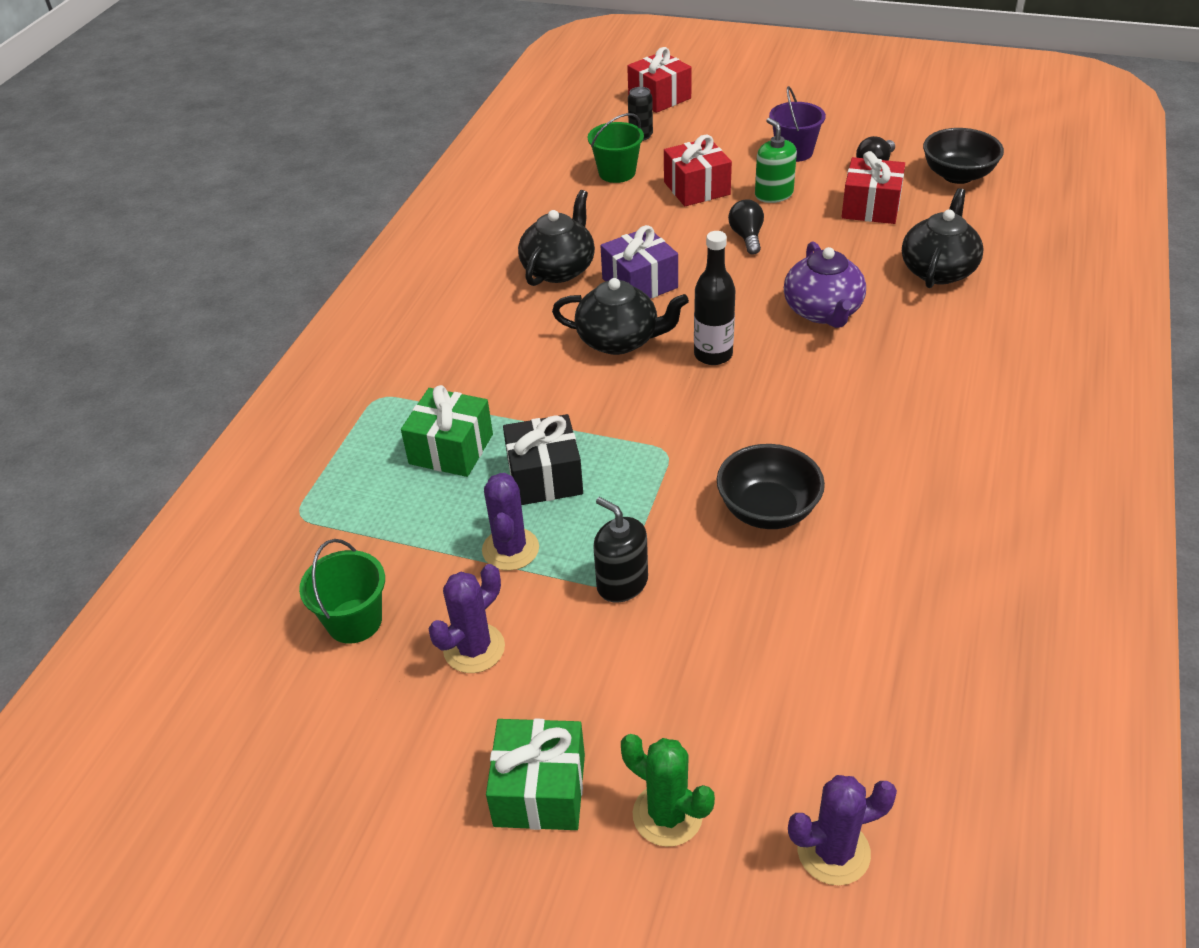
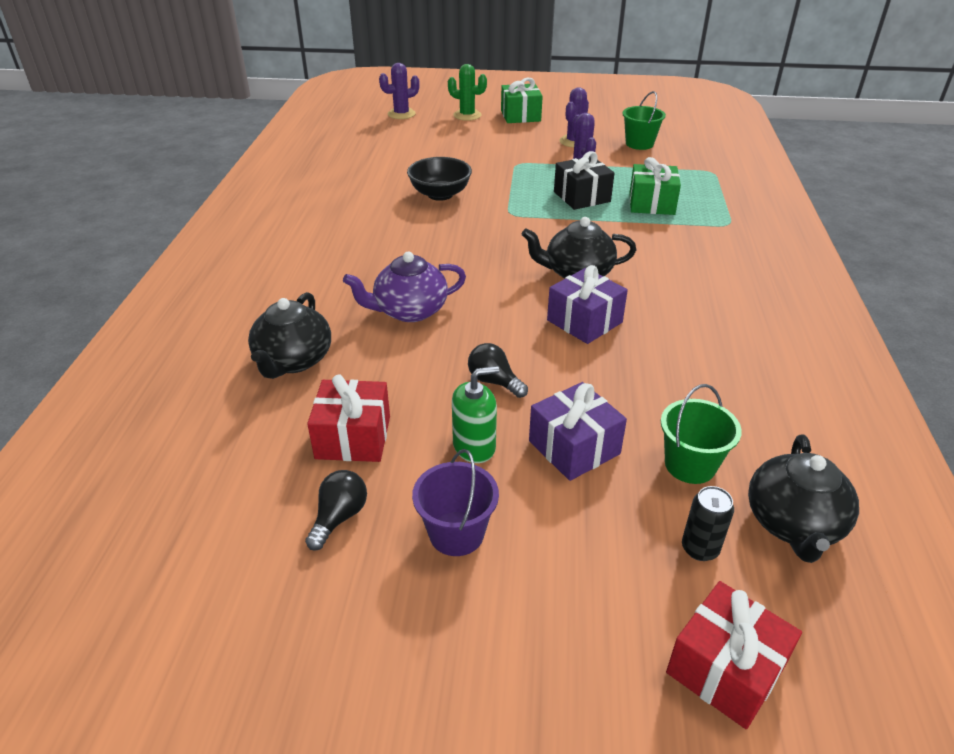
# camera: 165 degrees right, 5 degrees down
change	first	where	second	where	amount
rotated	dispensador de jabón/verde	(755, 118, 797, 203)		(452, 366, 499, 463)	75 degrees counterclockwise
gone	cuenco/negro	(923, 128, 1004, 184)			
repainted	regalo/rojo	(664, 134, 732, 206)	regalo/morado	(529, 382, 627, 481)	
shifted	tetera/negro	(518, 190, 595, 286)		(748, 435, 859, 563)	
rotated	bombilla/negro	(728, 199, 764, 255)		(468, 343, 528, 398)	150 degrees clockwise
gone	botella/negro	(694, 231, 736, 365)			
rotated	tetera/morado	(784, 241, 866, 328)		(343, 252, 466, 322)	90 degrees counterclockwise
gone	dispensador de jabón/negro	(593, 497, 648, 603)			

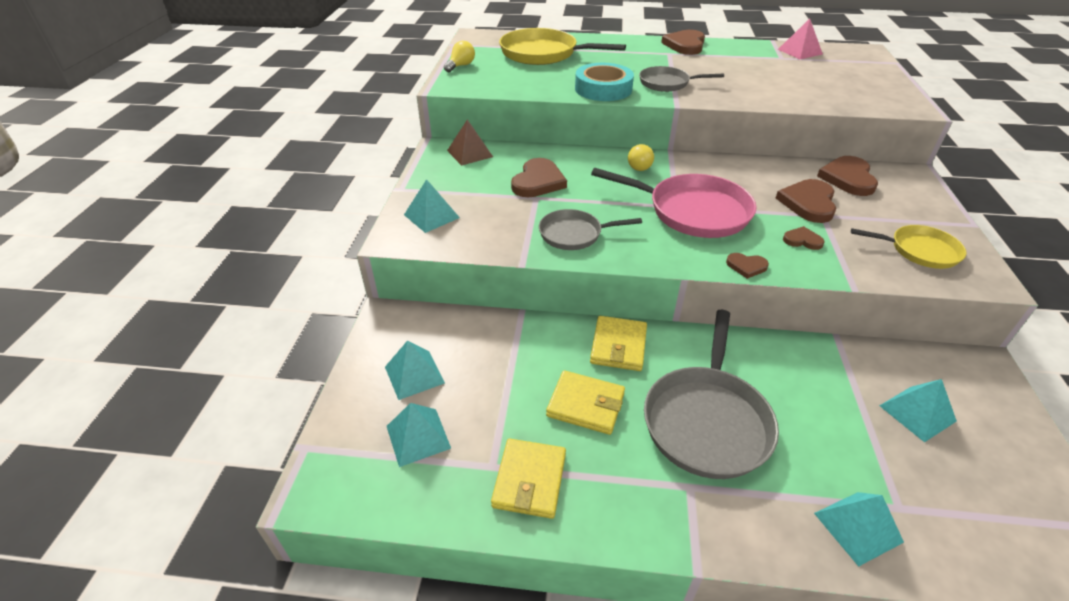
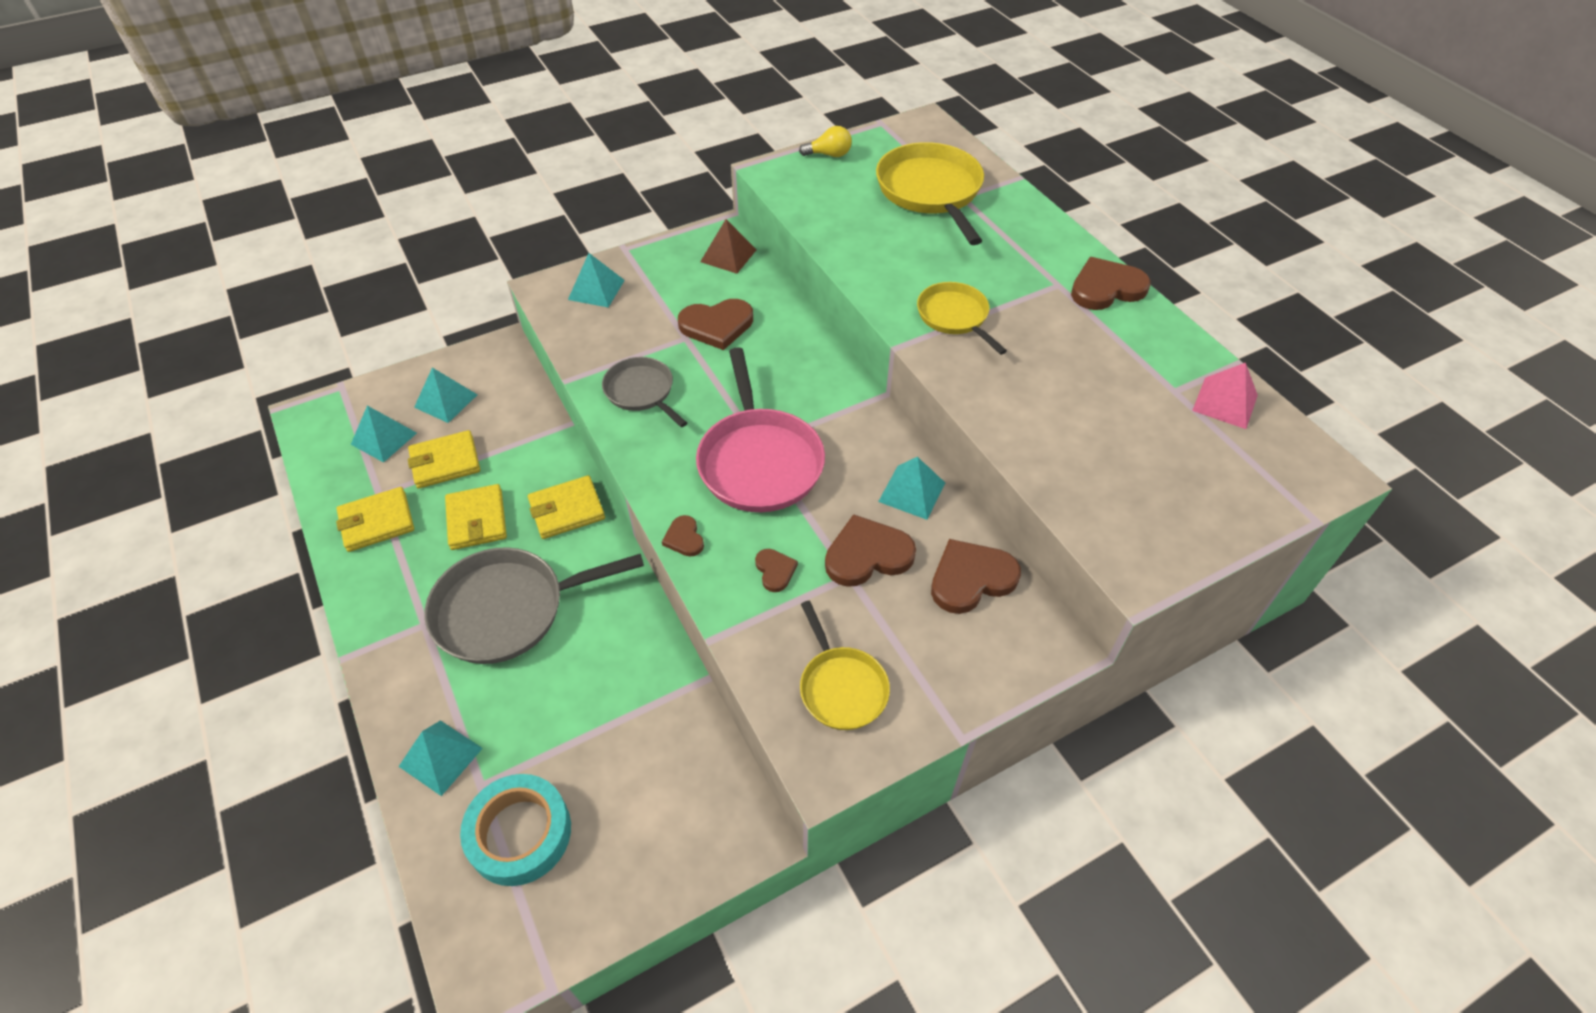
# camera: 55 degrees right, 10 degrees up
change	first	where	second	where	amount
shifted	cinta adhesiva/turquesa	(575, 63, 634, 101)		(460, 774, 571, 886)	
repainted	sartén/gris	(639, 66, 724, 92)	sartén/amarillo	(917, 282, 1007, 355)	
gone	bombilla/amarillo	(628, 144, 654, 171)			
shifted	pirámide/turquesa	(879, 379, 957, 442)		(878, 457, 945, 520)	
new			cartera/amarillo	(408, 430, 480, 489)	

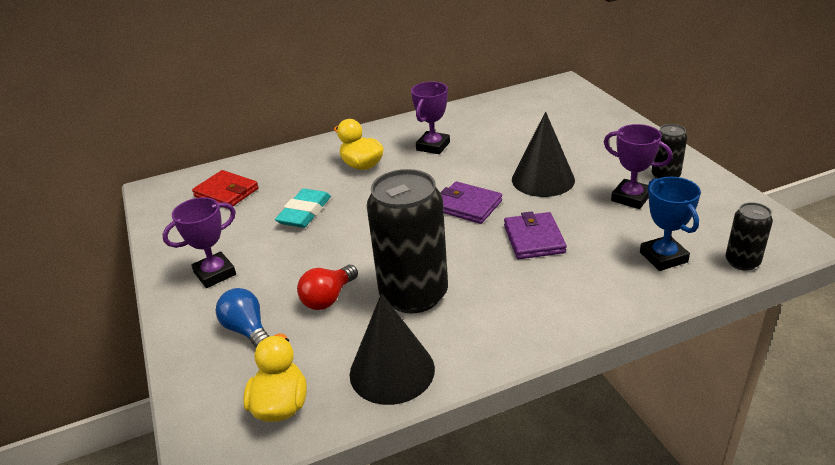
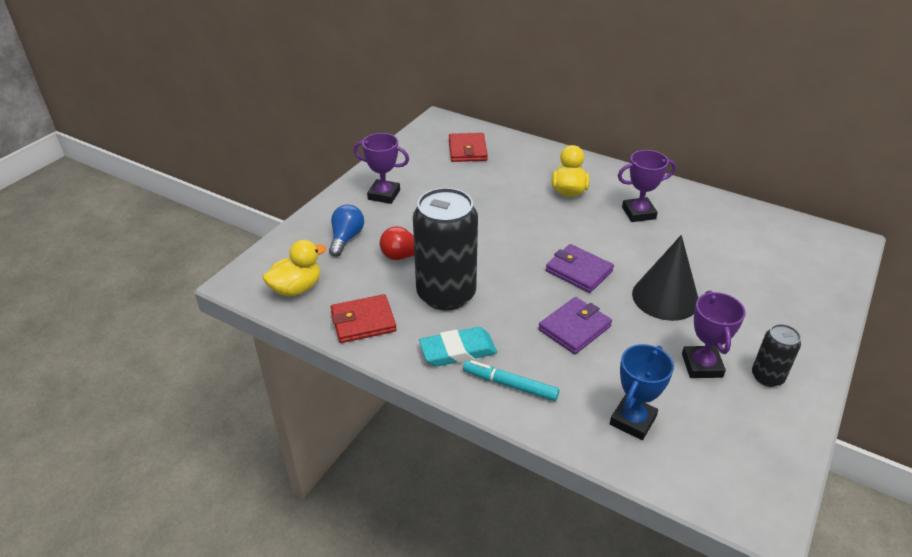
# camera: 50 degrees right, 5 degrees up
change	first	where	second	where	amount
rotated	cartera/morado	(440, 181, 502, 224)		(546, 244, 614, 293)	45 degrees counterclockwise
shifted	goma de borrar/turquesa	(275, 189, 331, 228)		(419, 327, 497, 366)	
gone	lata/negro	(725, 202, 773, 271)			
swapped	cono/negro	(350, 293, 435, 405)	cartera/rojo	(331, 294, 397, 343)	
new			rotulador/turquesa	(463, 360, 559, 401)	

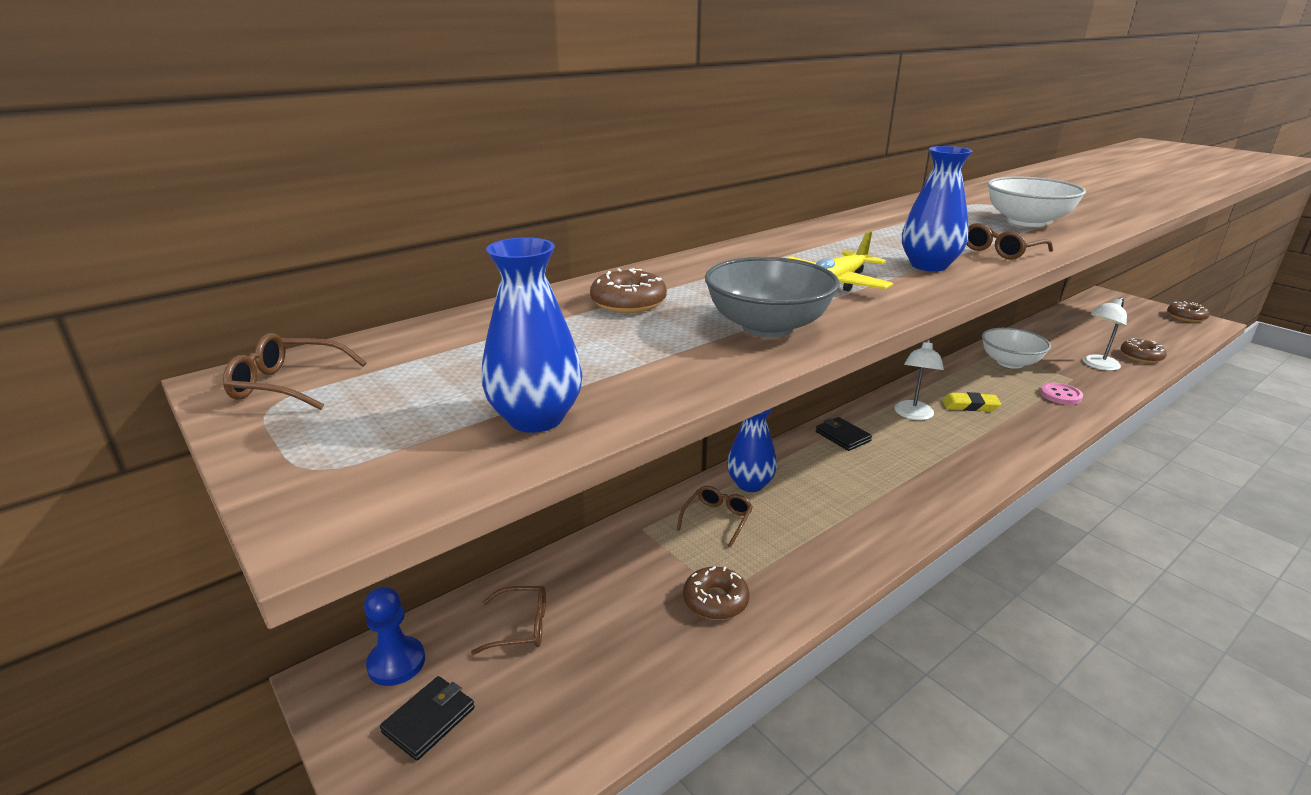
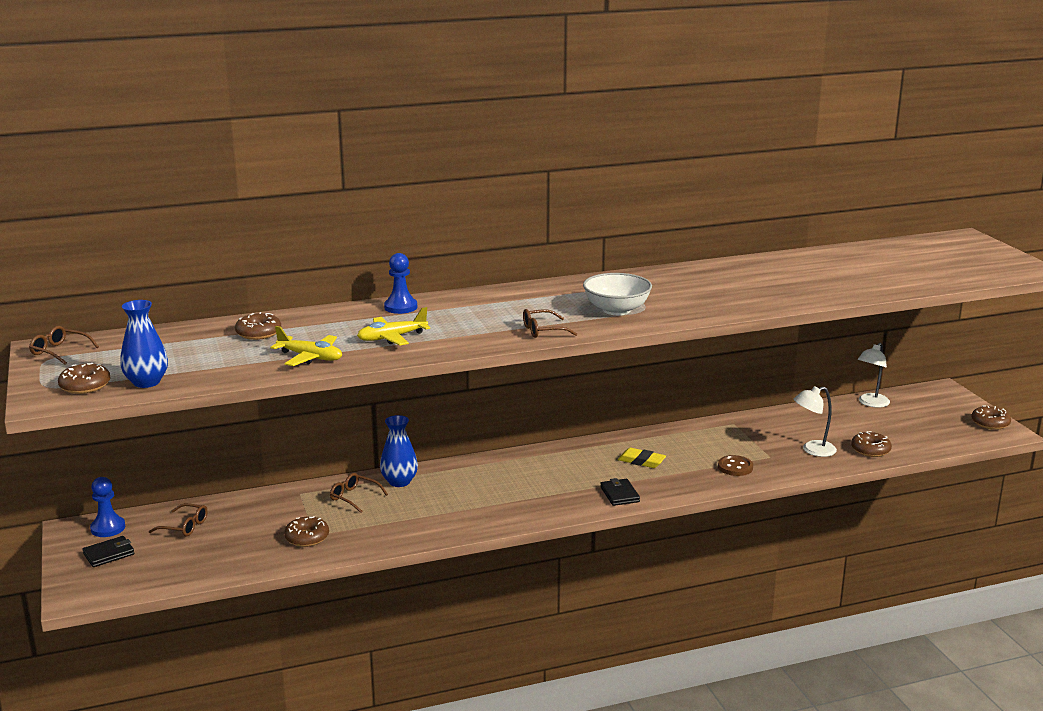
# camera: 20 degrees right, 5 degrees down
change	first	where	second	where	amount
gone	florero/azul	(902, 146, 972, 272)			
swapped	cuenco/gris	(705, 257, 839, 337)	avión/amarillo	(270, 326, 342, 366)	
gone	cuenco/blanco	(982, 328, 1051, 369)			
shifted	lámpara/blanco	(894, 339, 944, 420)		(858, 343, 890, 408)	
repainted	botón/rosa	(1040, 383, 1083, 405)	botón/marrón	(718, 455, 753, 476)	
shifted	cartera/negro	(816, 417, 872, 451)		(600, 478, 640, 506)	
rotated	gafas/marrón	(677, 486, 753, 548)		(330, 473, 388, 513)	105 degrees counterclockwise
new			peón/azul	(384, 253, 417, 314)	
new			rosquilla/marrón	(58, 363, 111, 394)	

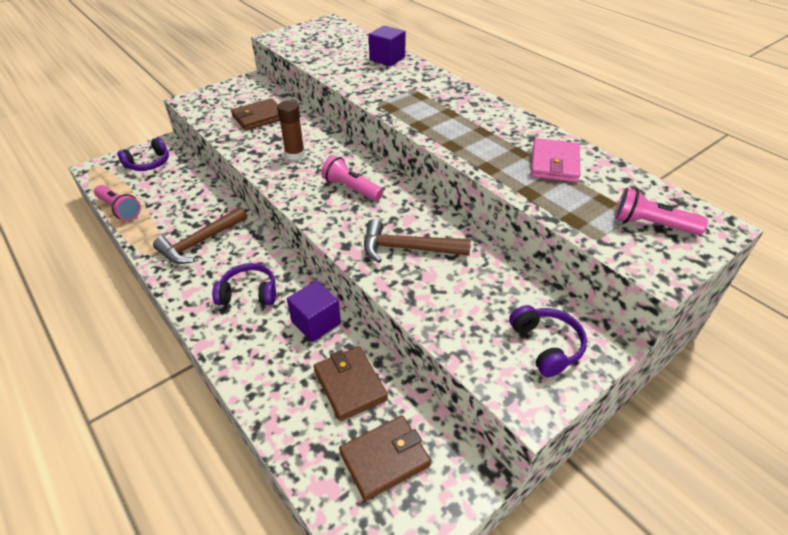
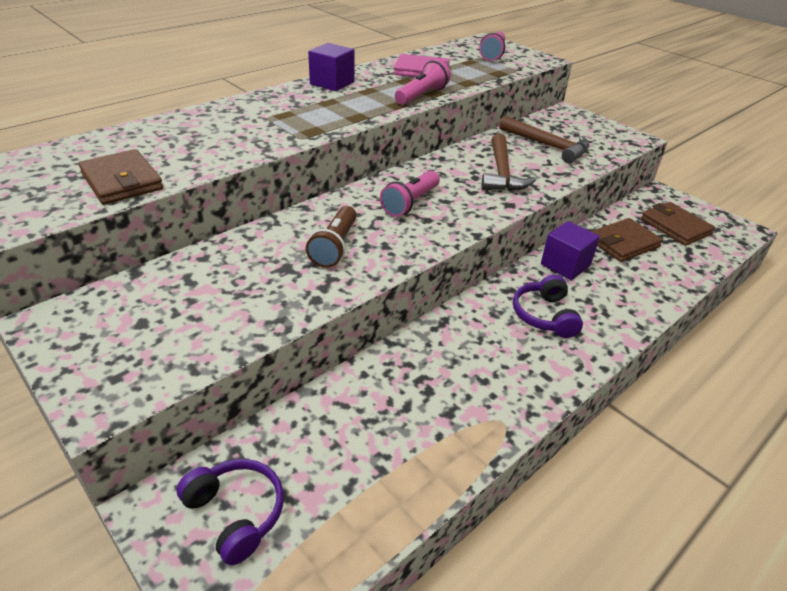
# camera: 95 degrees left, 5 degrees down
change	first	where	second	where	amount
shifted	cubo/morado	(369, 25, 406, 66)		(308, 43, 355, 91)	
shifted	cartera/marrón	(231, 98, 280, 131)		(78, 149, 163, 205)	
swapped	barra de pegamento/marrón	(277, 101, 305, 160)	lámpara de mano/marrón	(306, 206, 357, 268)	
shifted	lámpara de mano/rosa	(94, 185, 141, 221)		(395, 59, 451, 105)	
shifted	martillo/marrón	(153, 207, 247, 264)		(499, 116, 589, 163)	
gone	auriculares/morado	(509, 305, 587, 377)			

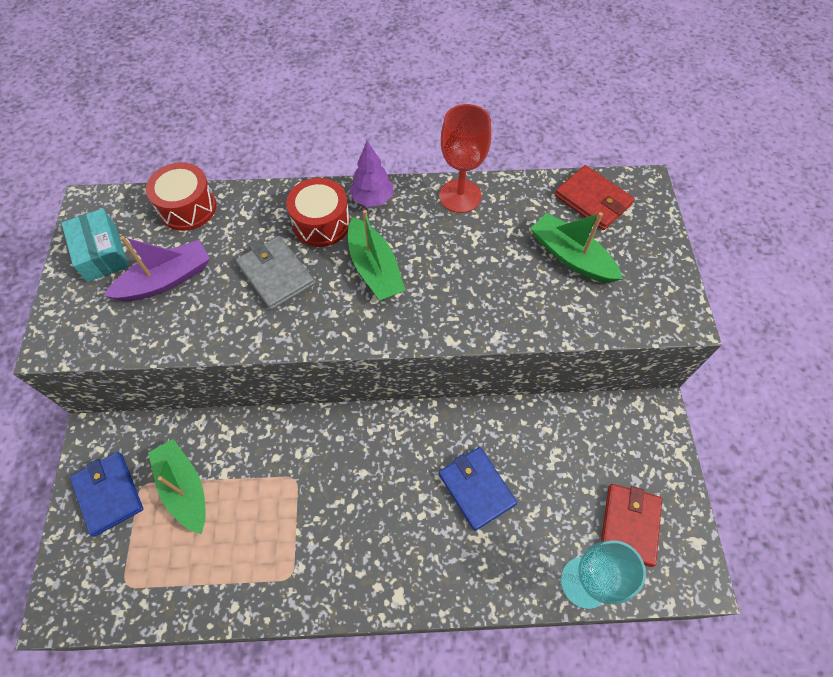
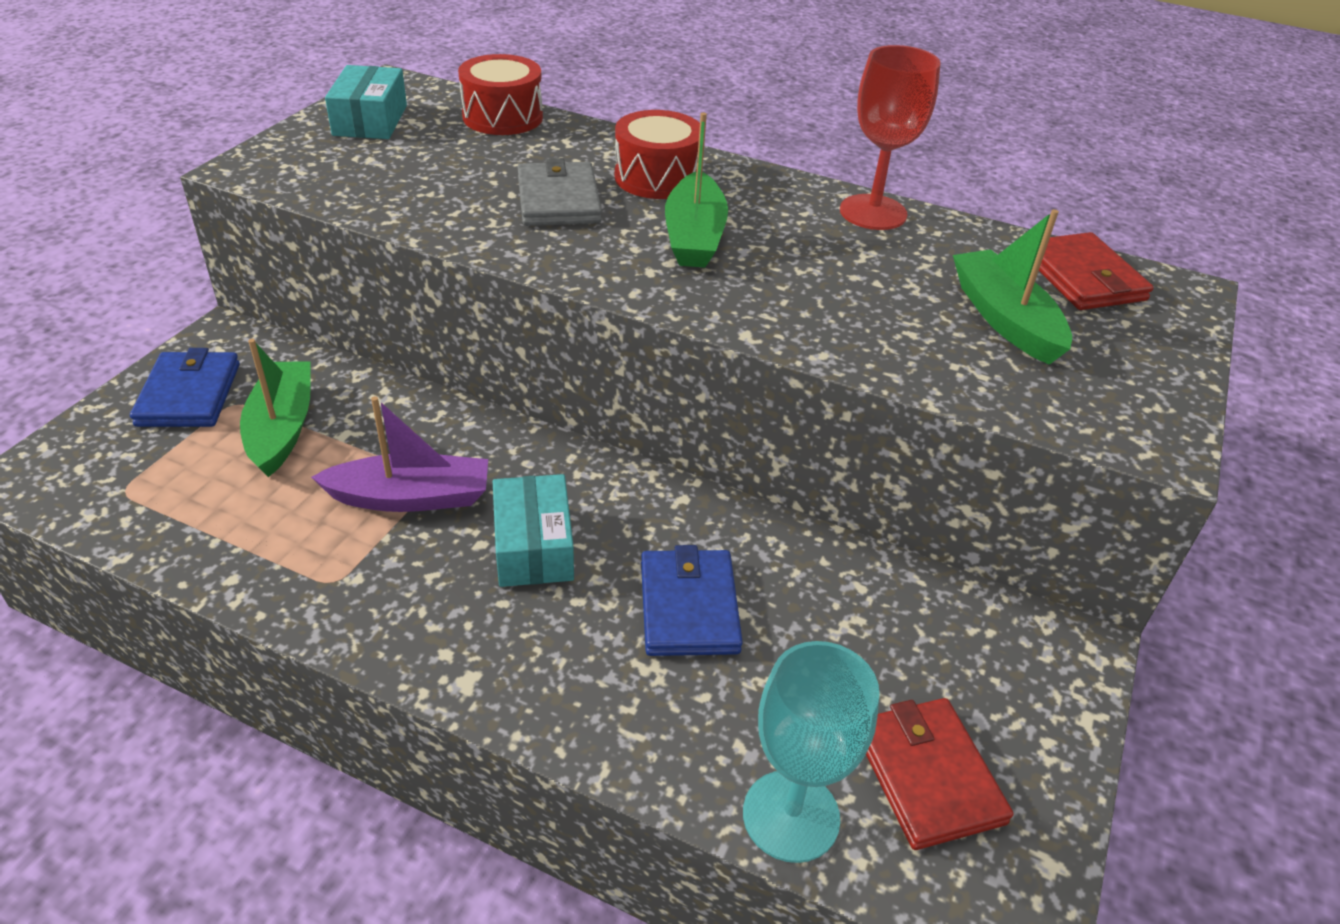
# camera: 25 degrees right, 20 degrees down
change	first	where	second	where	amount
gone	árbol/morado	(349, 141, 393, 207)			
shifted	barco/morado	(104, 236, 210, 301)		(311, 396, 488, 512)	
rotated	cartera/rojo	(601, 484, 662, 567)		(866, 698, 1013, 850)	60 degrees counterclockwise
new			caja/turquesa	(493, 474, 574, 587)	

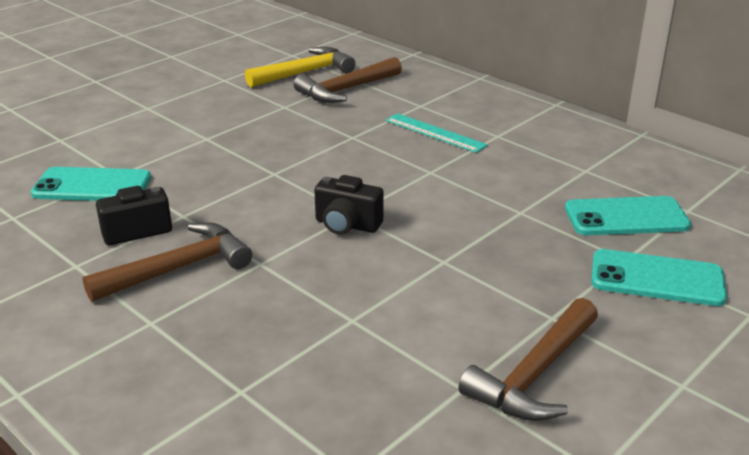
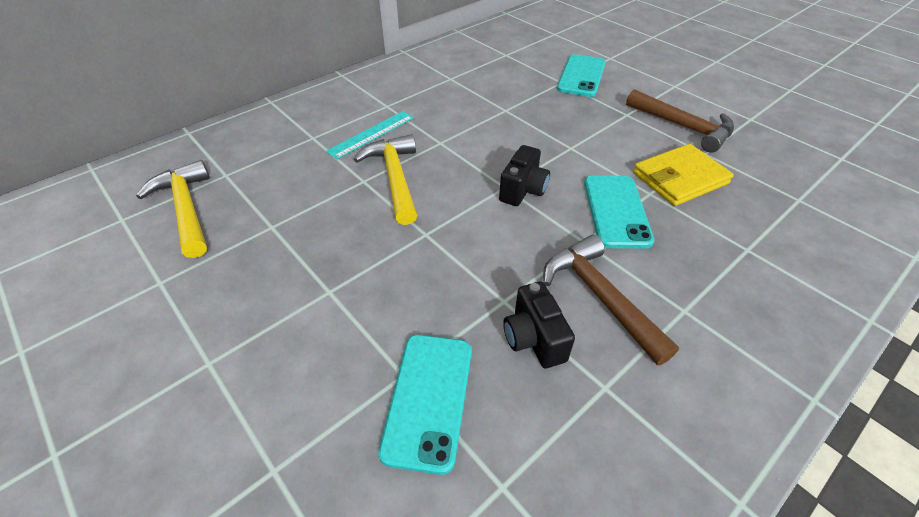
# camera: 85 degrees left, 15 degrees up
change	first	where	second	where	amount
gone	martillo/marrón	(294, 57, 402, 103)			
shifted	móvil/turquesa	(565, 196, 691, 235)		(584, 175, 654, 248)	
new			martillo/amarillo	(354, 134, 417, 225)	
new			cartera/amarillo	(633, 144, 734, 206)	

